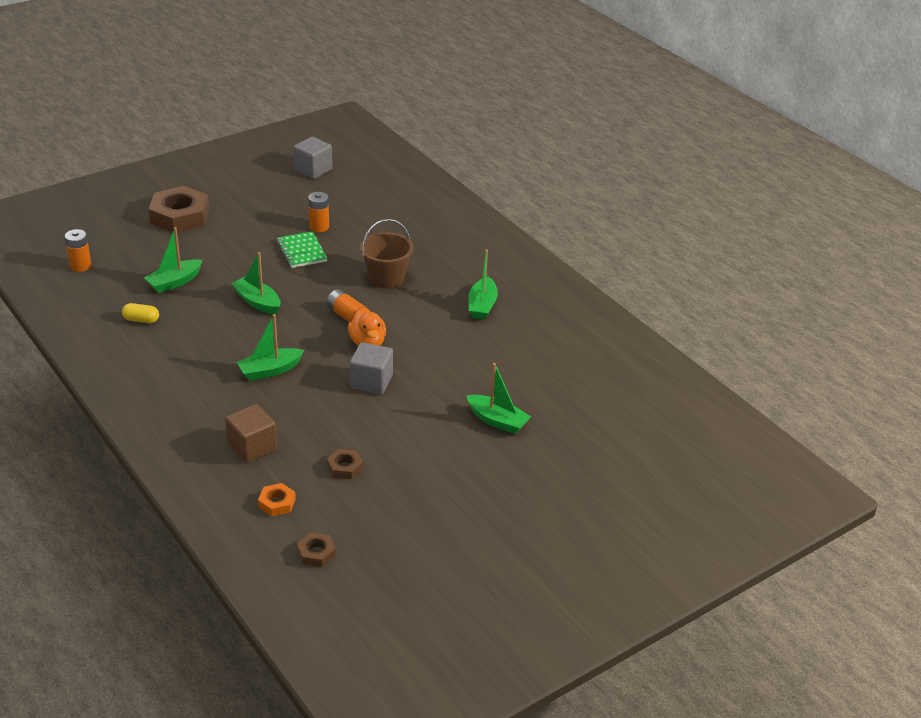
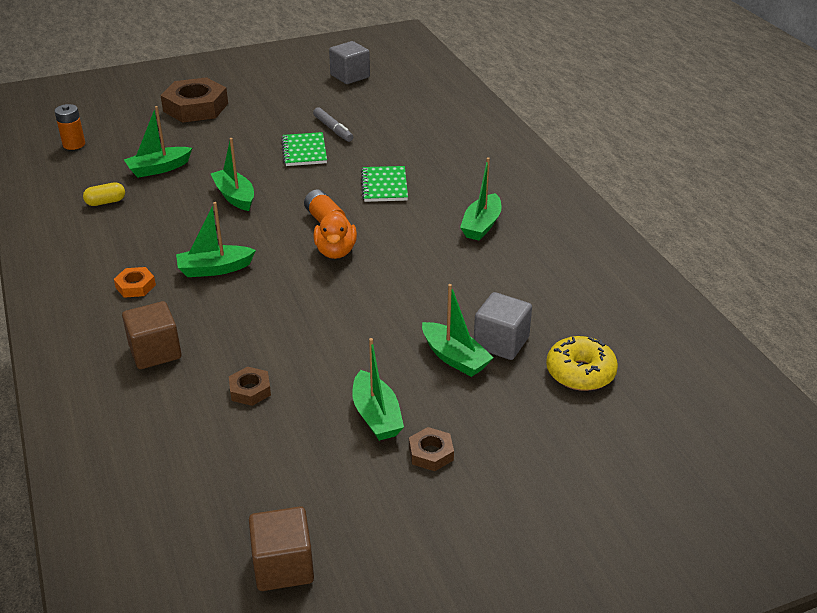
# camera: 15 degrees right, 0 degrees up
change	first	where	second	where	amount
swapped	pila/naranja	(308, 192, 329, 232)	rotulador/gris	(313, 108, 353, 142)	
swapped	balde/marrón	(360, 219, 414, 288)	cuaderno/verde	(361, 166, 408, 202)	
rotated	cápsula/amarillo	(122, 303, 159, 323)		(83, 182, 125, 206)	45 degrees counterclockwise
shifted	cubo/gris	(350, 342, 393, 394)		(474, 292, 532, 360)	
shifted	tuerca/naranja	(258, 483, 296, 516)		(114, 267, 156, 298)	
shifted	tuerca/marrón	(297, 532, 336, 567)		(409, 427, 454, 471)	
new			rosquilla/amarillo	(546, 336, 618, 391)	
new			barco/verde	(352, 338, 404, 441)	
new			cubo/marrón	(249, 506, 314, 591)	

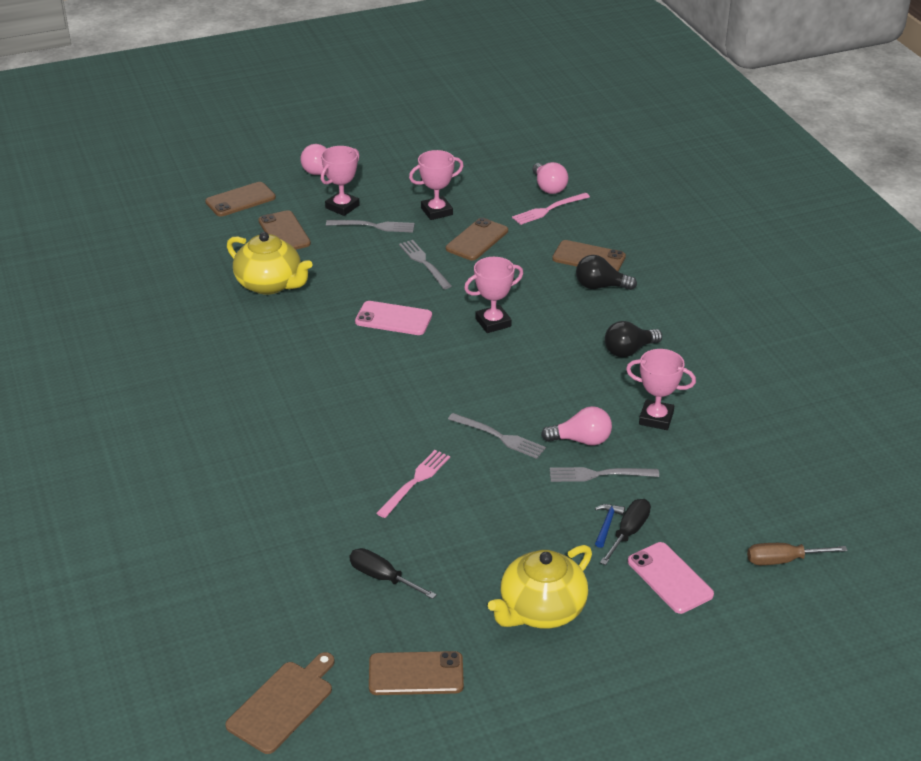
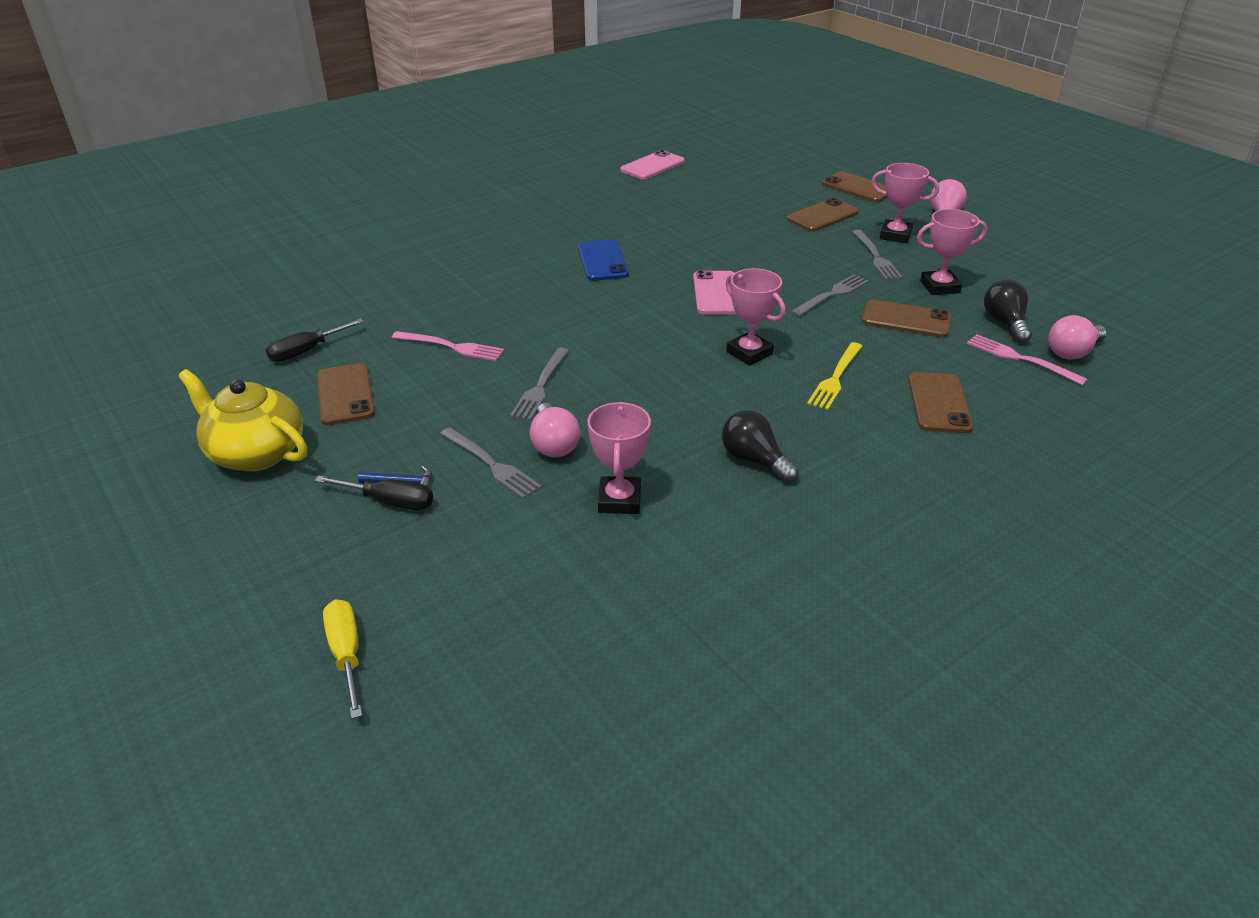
# camera: 75 degrees right, 0 degrees up
change	first	where	second	where	amount
rotated	trofeo/rosa	(409, 150, 464, 220)		(917, 209, 987, 295)	60 degrees counterclockwise
gone	tetera/amarillo	(227, 232, 313, 295)			
shifted	bombilla/negro	(576, 255, 637, 290)		(984, 279, 1032, 343)	
rotated	tenedor/gris	(550, 467, 659, 482)		(440, 427, 542, 499)	150 degrees clockwise
shifted	móvil/rosa	(628, 542, 714, 614)		(621, 150, 685, 180)	
repainted	destornillador/marrón	(747, 543, 848, 565)	destornillador/amarillo	(323, 599, 362, 719)	
rotated	destornillador/negro	(350, 548, 437, 599)		(266, 318, 364, 362)	150 degrees counterclockwise
shifted	móvil/marrón	(369, 651, 464, 695)		(317, 363, 375, 425)	
gone	tabla de cortar/marrón	(225, 652, 335, 754)			
new			móvil/azul	(578, 239, 629, 281)	
new			tenedor/amarillo	(807, 342, 862, 410)	

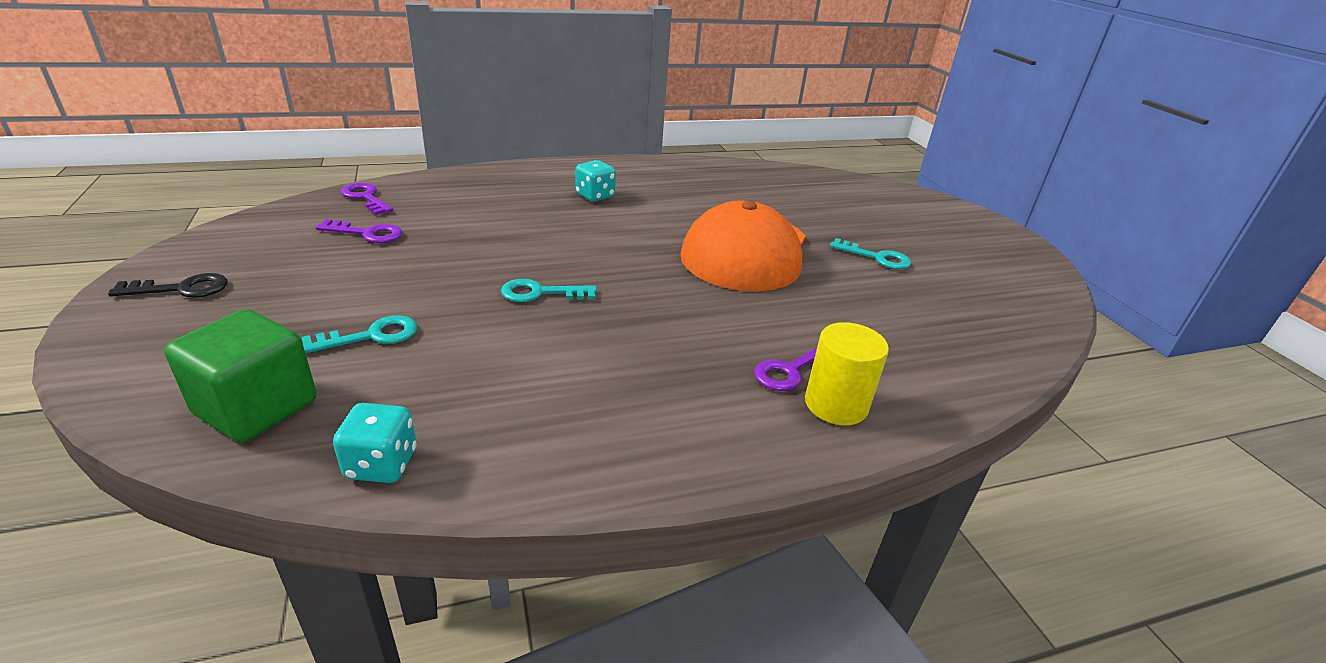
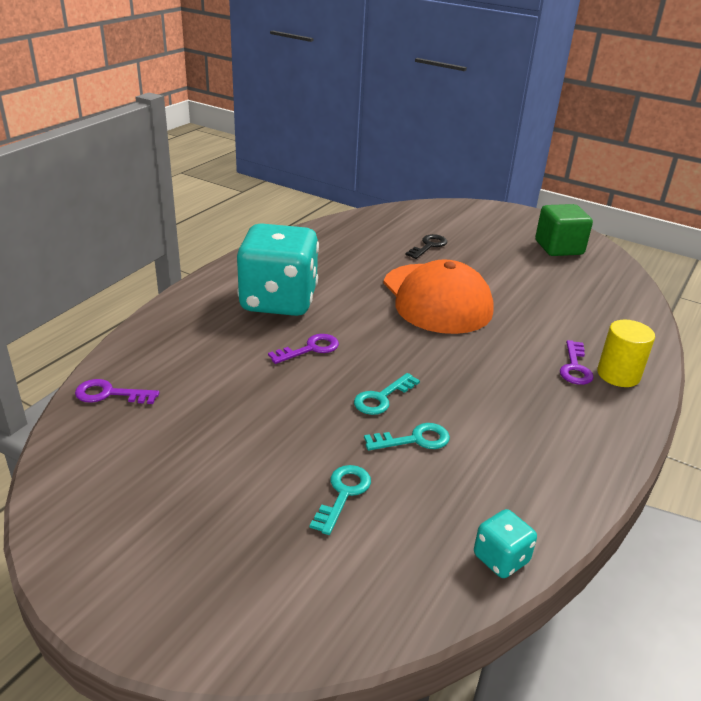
# camera: 40 degrees left, 0 degrees up
change	first	where	second	where	amount
scaled	dado/turquesa	(575, 160, 616, 202)		(237, 223, 319, 316)	x2.38
shifted	llave/morado	(316, 219, 402, 243)		(268, 334, 339, 364)	
shifted	llave/turquesa	(830, 238, 911, 269)		(364, 423, 450, 451)	
shifted	llave/negro	(108, 273, 228, 298)		(405, 234, 447, 259)	
shifted	cubo/verde	(164, 309, 316, 443)		(535, 204, 593, 256)	

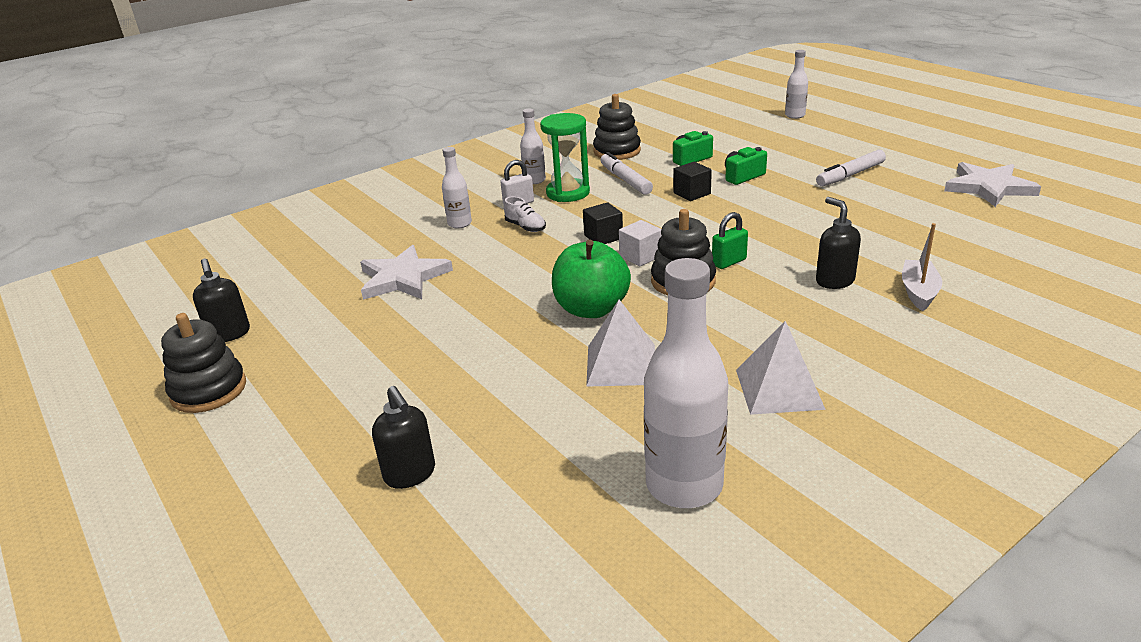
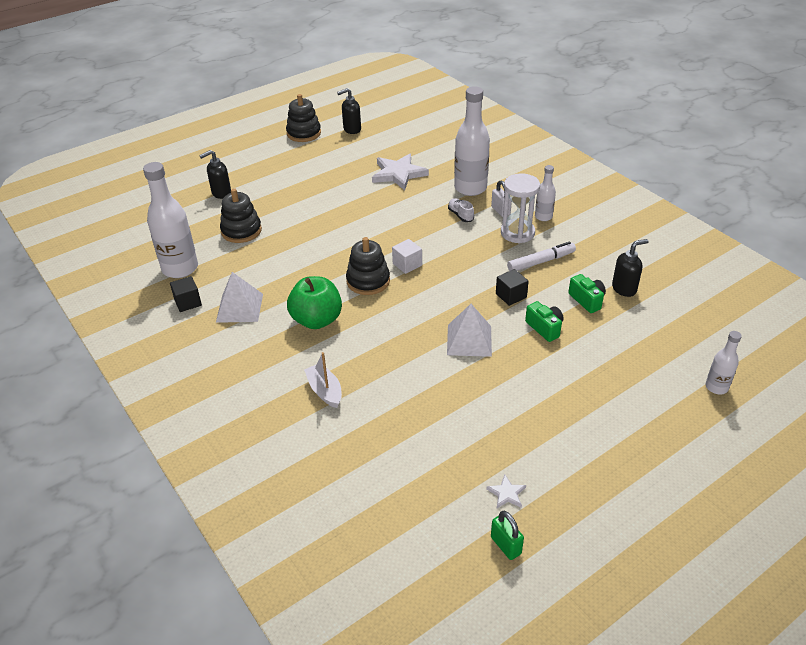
# camera: 90 degrees right, 10 degrees up
change	first	where	second	where	amount
shifted	juguete apilable/negro	(593, 94, 641, 160)		(220, 188, 262, 243)	
repainted	reloj de arena/verde	(540, 113, 590, 202)	reloj de arena/blanco	(501, 173, 540, 243)	
scaled	botella/blanco	(442, 147, 472, 228)		(454, 86, 490, 196)	x1.93
gone	rotulador/blanco	(816, 150, 886, 186)			
scaled	estrella/blanco	(944, 162, 1041, 207)		(486, 475, 526, 508)	x0.45
rotated	zapato/blanco	(504, 197, 546, 232)		(448, 198, 474, 222)	105 degrees clockwise
shifted	dispensador de jabón/negro	(816, 197, 861, 289)		(612, 239, 649, 297)	
shifted	cubo/negro	(583, 202, 623, 244)		(170, 276, 202, 312)	
shifted	candado/verde	(712, 212, 748, 269)		(491, 511, 524, 560)	
rotated	barco/blanco	(902, 223, 942, 311)		(304, 352, 342, 408)	135 degrees counterclockwise
shifted	manzana/verde	(552, 240, 631, 318)		(287, 276, 342, 329)	
shifted	pirámide/blanco	(586, 300, 655, 387)		(447, 304, 492, 357)	

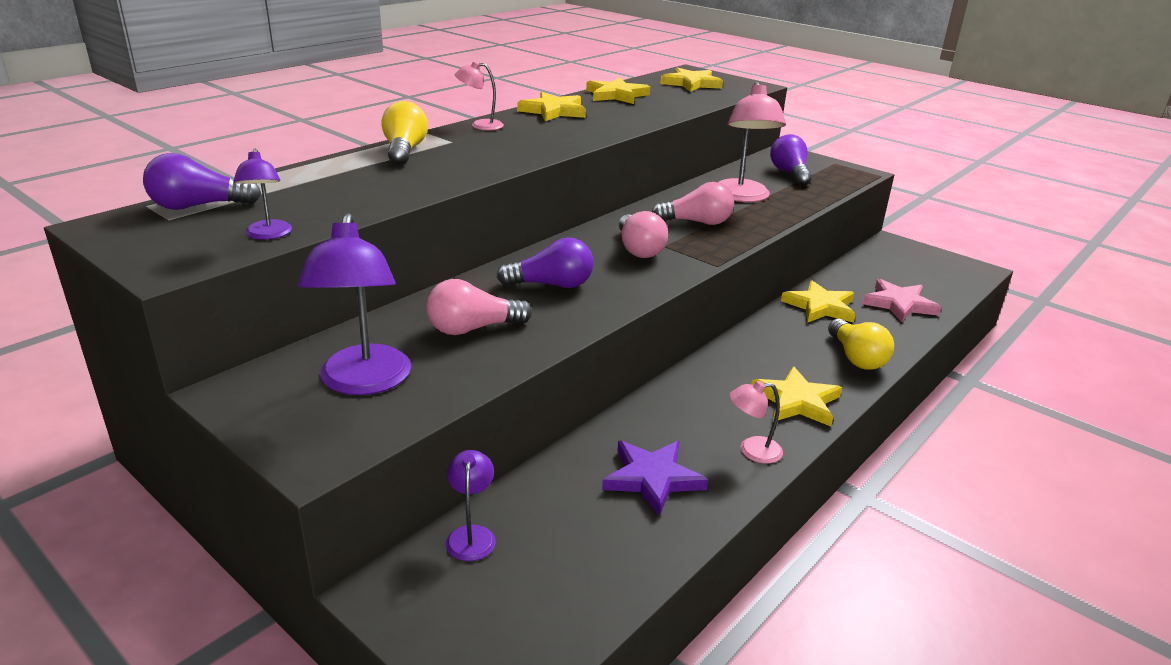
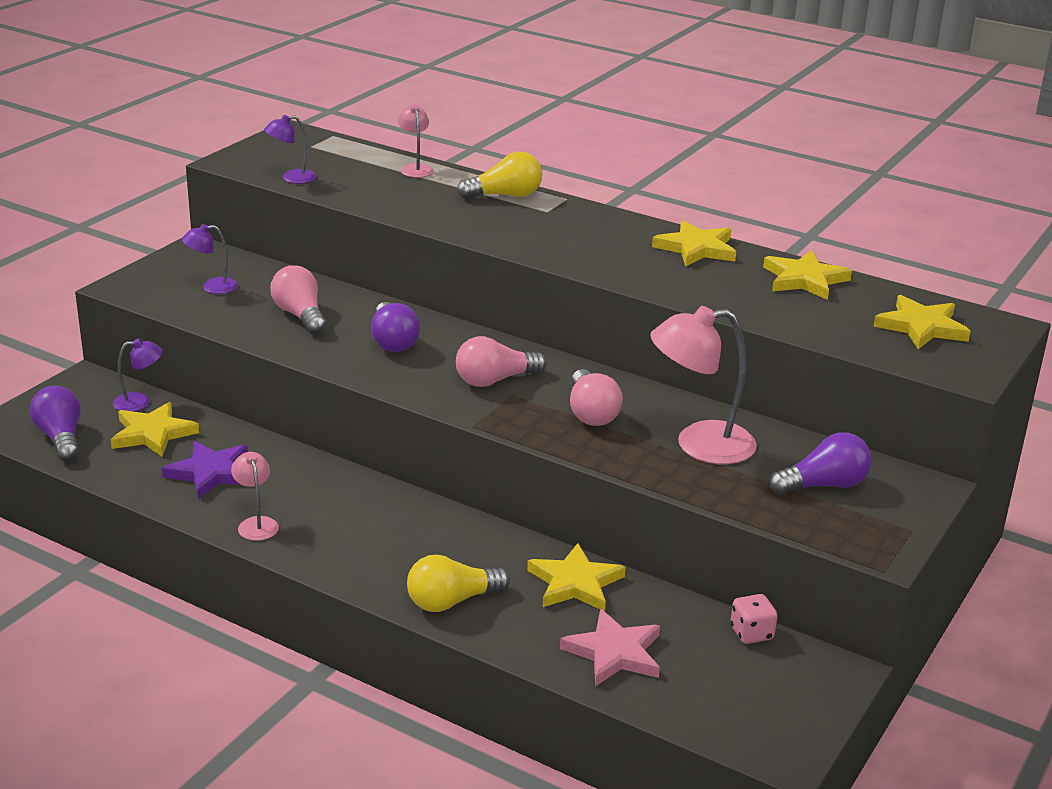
# camera: 80 degrees right, 0 degrees up
change	first	where	second	where	amount
shifted	lámpara/rosa	(455, 61, 504, 130)		(398, 104, 434, 178)	
shifted	bombilla/morado	(143, 153, 261, 210)		(30, 386, 81, 462)	
scaled	lámpara/morado	(297, 213, 411, 395)		(182, 224, 238, 294)	x0.52
shifted	estrella/amarillo	(751, 366, 842, 427)		(111, 402, 199, 457)	
new			dado/rosa	(730, 594, 777, 644)	

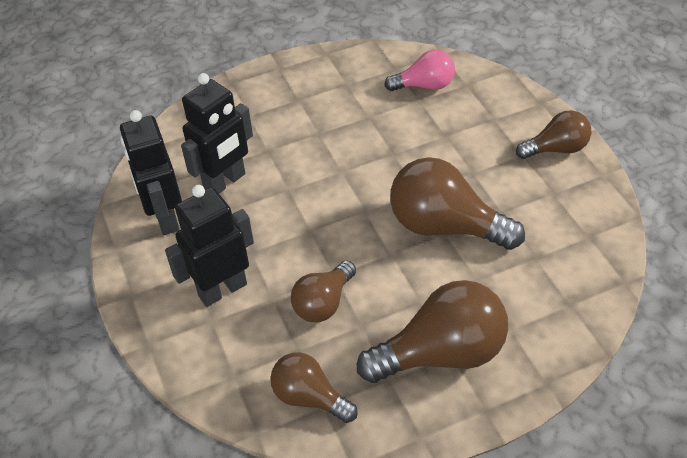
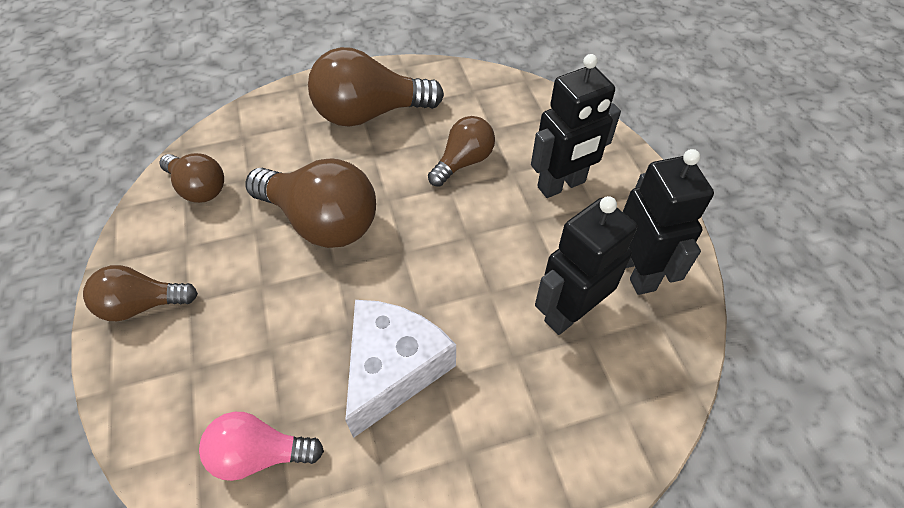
# camera: 175 degrees left, 5 degrees up
change	first	where	second	where	amount
shifted	bombilla/marrón	(270, 352, 358, 423)		(160, 153, 224, 203)	
new			queso/blanco	(345, 300, 456, 438)	

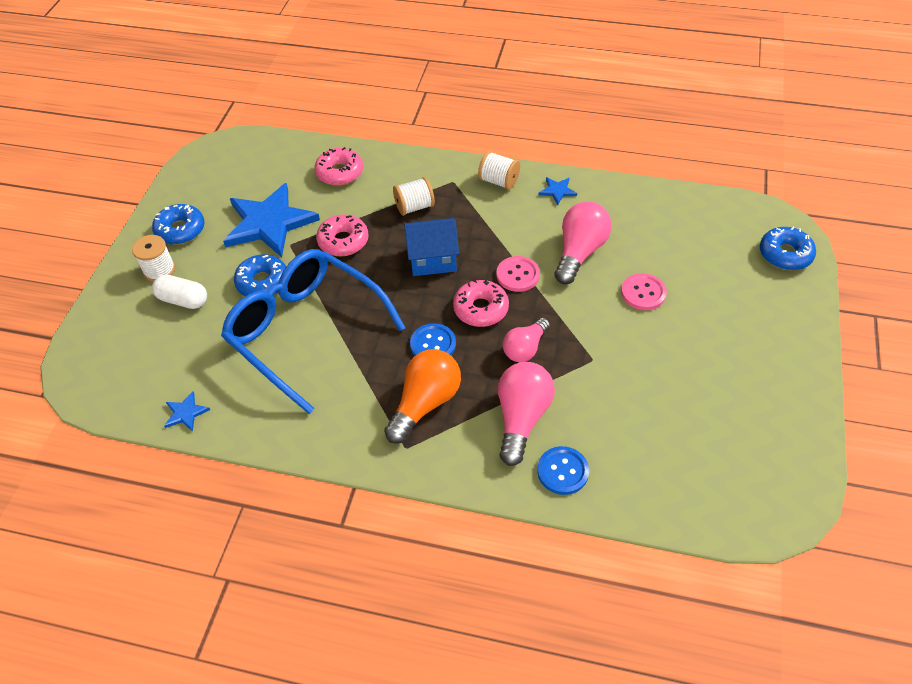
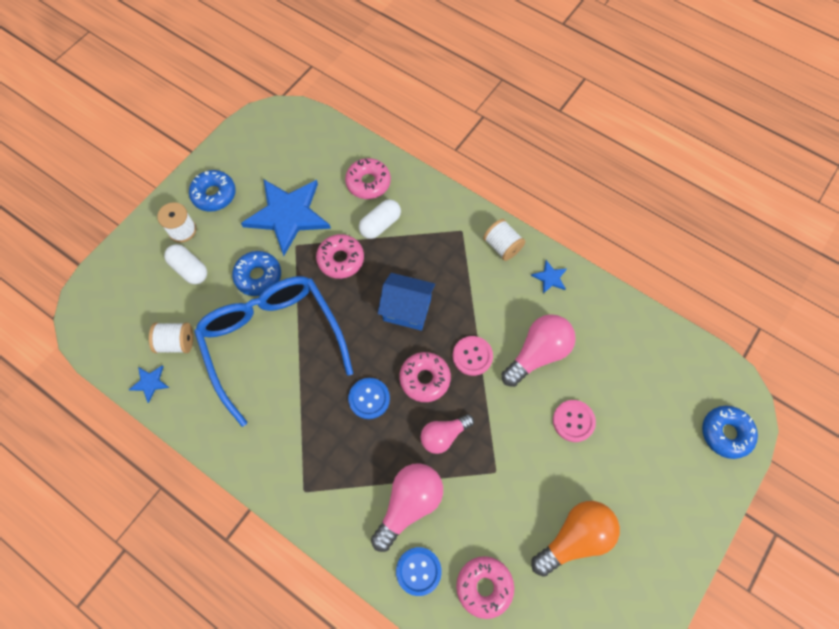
# camera: 20 degrees right, 15 degrees up
change	first	where	second	where	amount
shifted	carrete/blanco	(393, 177, 435, 216)		(149, 322, 193, 353)	
shifted	bombilla/naranja	(384, 349, 461, 444)		(531, 501, 620, 577)	
new			cápsula/blanco	(359, 199, 401, 239)	
new			rosquilla/rosa	(456, 556, 514, 619)	

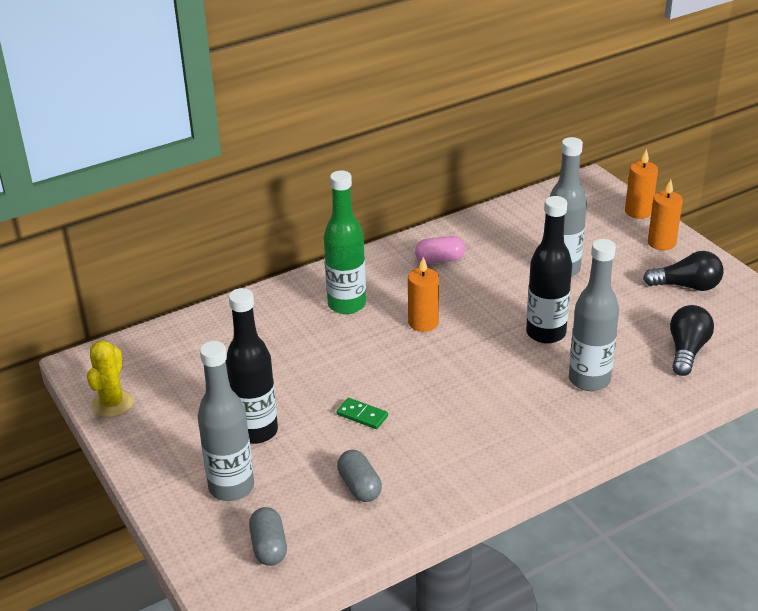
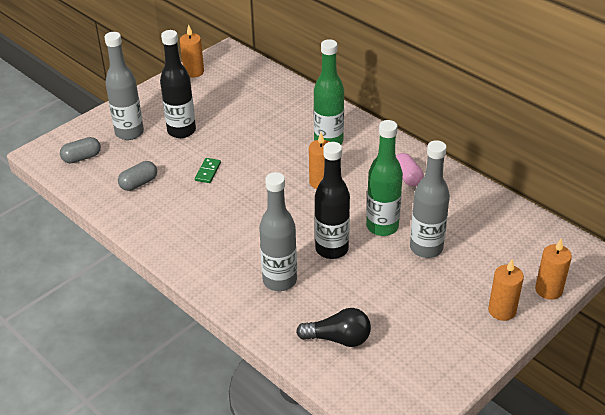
# camera: 75 degrees right, 5 degrees up
change	first	where	second	where	amount
gone	bombilla/negro	(643, 251, 723, 291)			
swapped	cactus/amarillo	(87, 340, 133, 417)	vela/naranja	(180, 25, 204, 78)	
new			botella/verde	(366, 120, 403, 236)	

